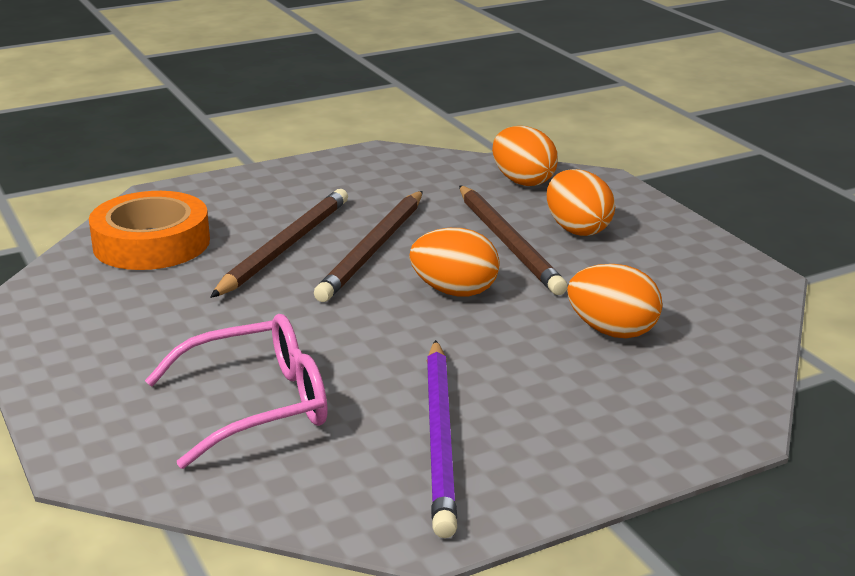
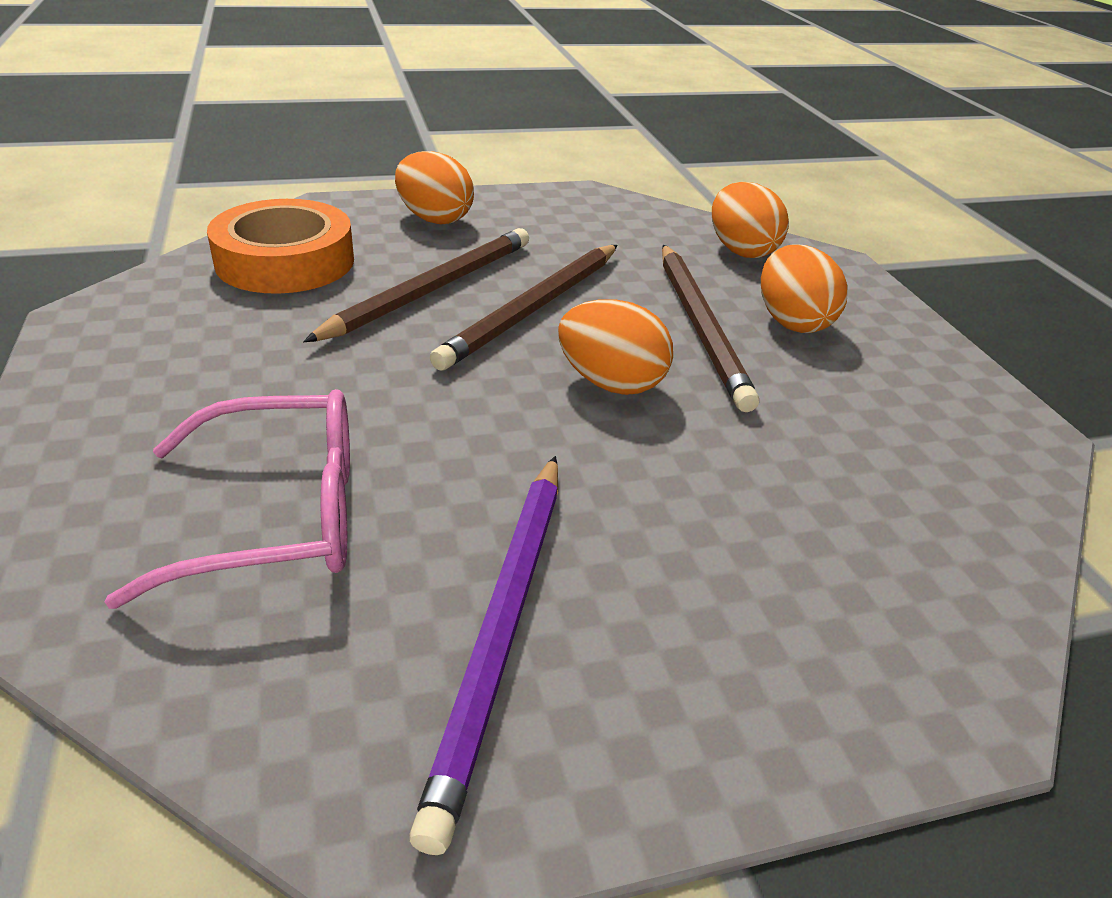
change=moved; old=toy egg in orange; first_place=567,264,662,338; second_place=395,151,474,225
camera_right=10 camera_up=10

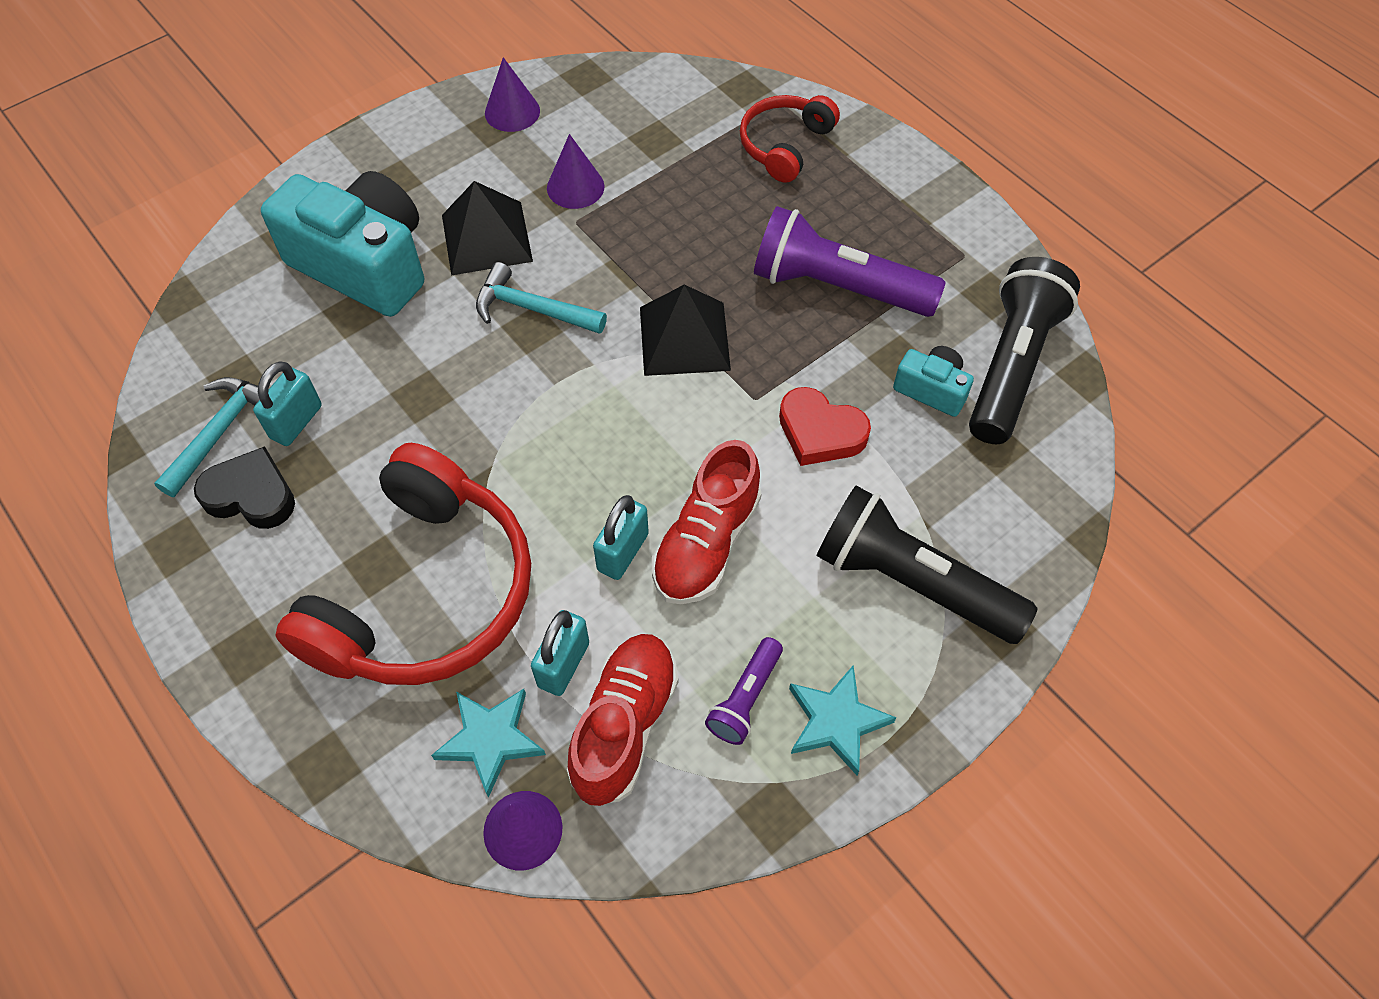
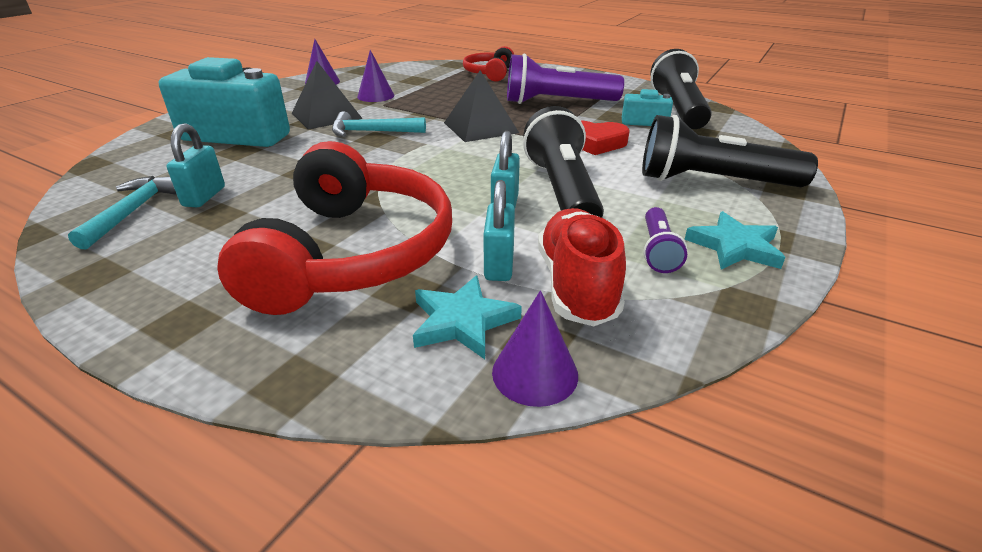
change=removed; old=heart in jet-black; first_place=194,446,295,529
change=replaced; old=sneaker in scarlet; new=flashlight in jet-black; first_place=652,440,762,604; second_place=523,106,604,218
camera_right=-20 camera_up=-25

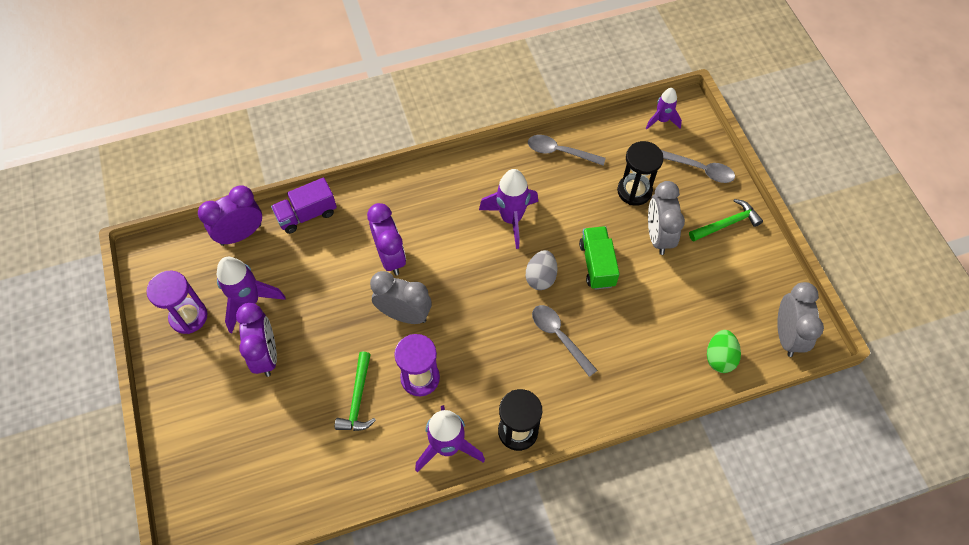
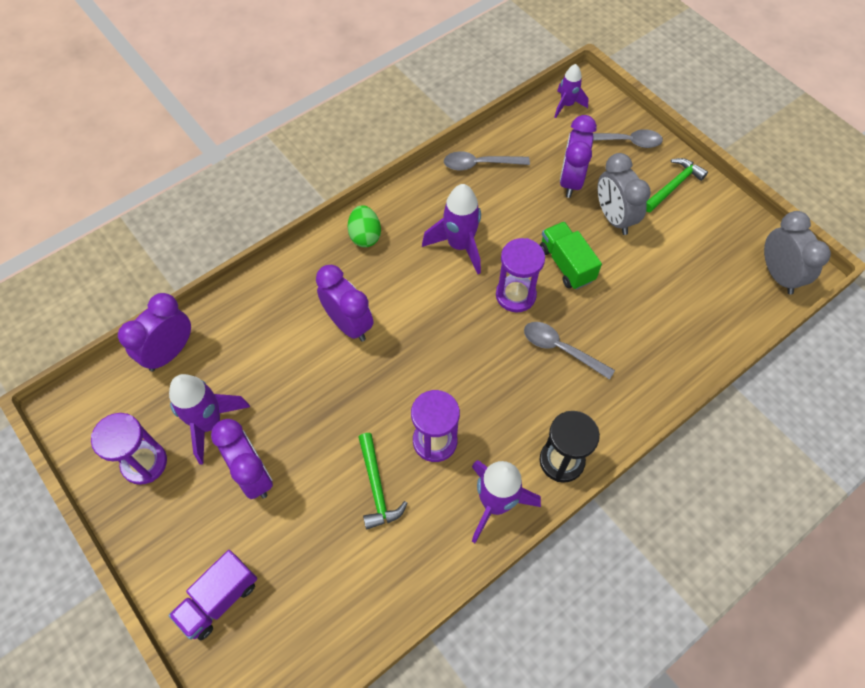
change=removed; old=bedside clock in ash-grey; first_place=370,271,432,324
change=moved; old=lorry in purple; first_place=271,177,337,234; second_place=169,550,257,641
change=moved; old=toy egg in emerald; first_place=707,330,741,373; second_place=348,205,381,247
change=replaced; old=toy egg in ash-grey; new=sandglass in purple; first_place=526,250,557,290; second_place=496,238,545,313
change=replaced; old=sandglass in jet-black; new=bedside clock in purple; first_place=617,141,663,206; second_place=560,115,597,198
camera_right=-20 camera_up=0

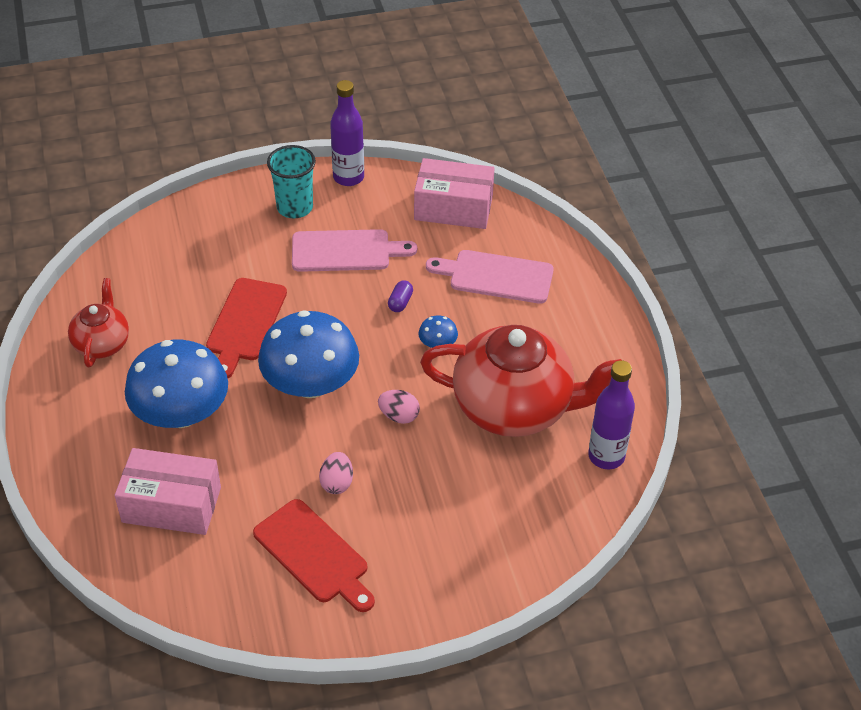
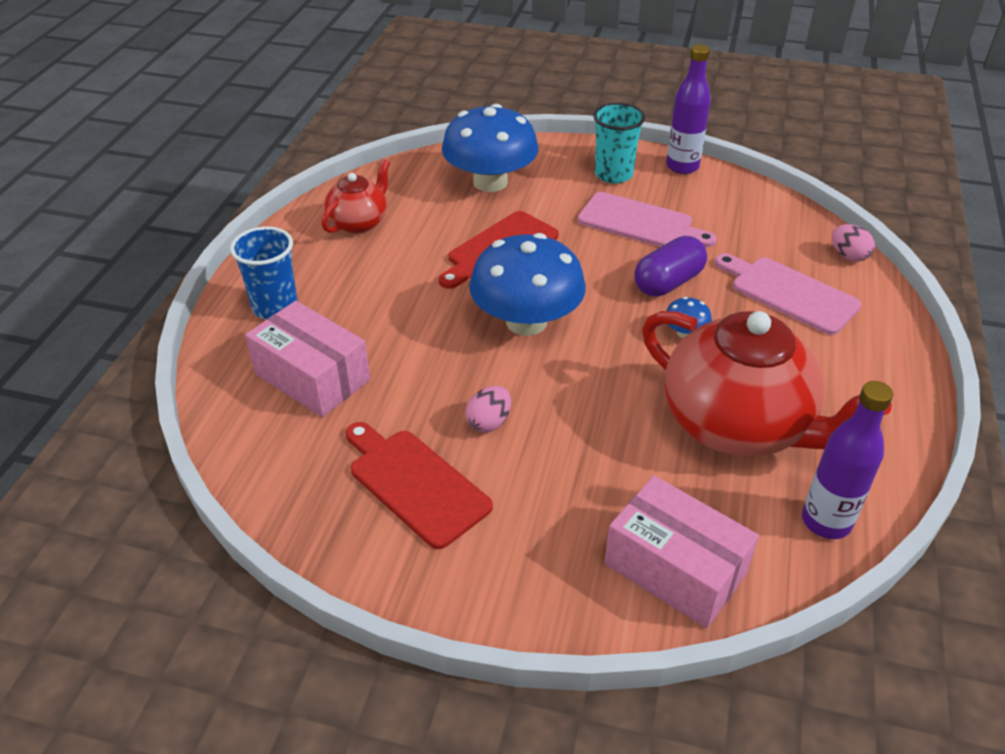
change=added; new=cup in royal blue; second_place=230,226,298,320
change=moved; old=fungus in royal blue; first_place=125,340,228,428; second_place=442,104,539,192
change=moved; old=toy egg in pink; first_place=378,390,420,424; second_place=832,224,875,262
change=moved; old=parcel in pink; first_place=414,158,495,229; second_place=604,476,759,628
change=turned; old=cutting board in scarlet; first_place=253,499,375,612; second_place=346,422,493,549; degrees=150
change=resized; old=pill in purple; first_place=388,280,413,312; second_place=634,236,707,297; factor=1.98
camera_right=30 camera_up=-5

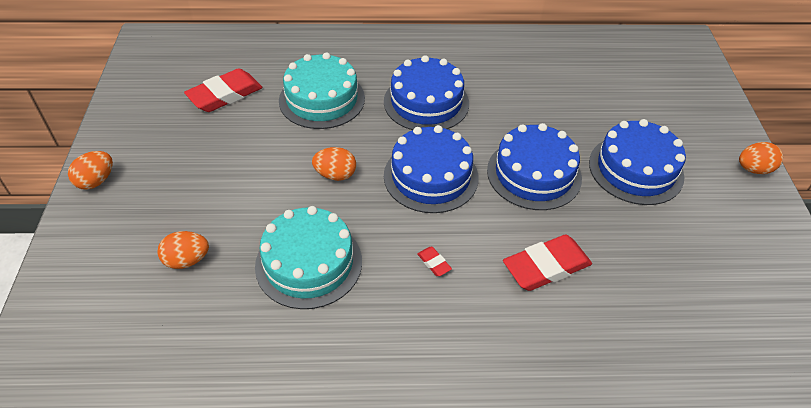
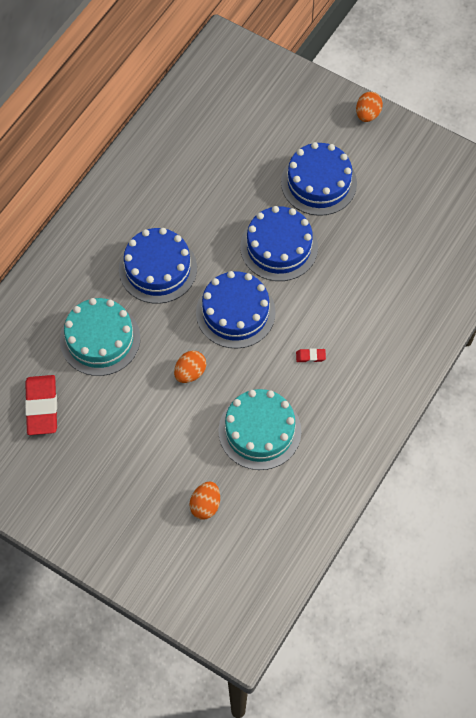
change=removed; old=toy egg in orange; first_place=68,151,113,190
change=removed; old=gum eraser in scarlet; first_place=503,235,592,291
camera_right=-55 camera_up=15

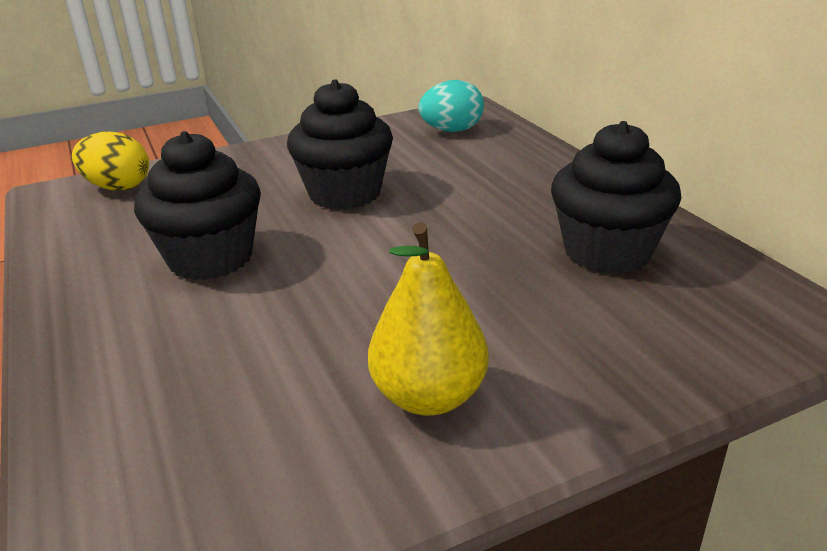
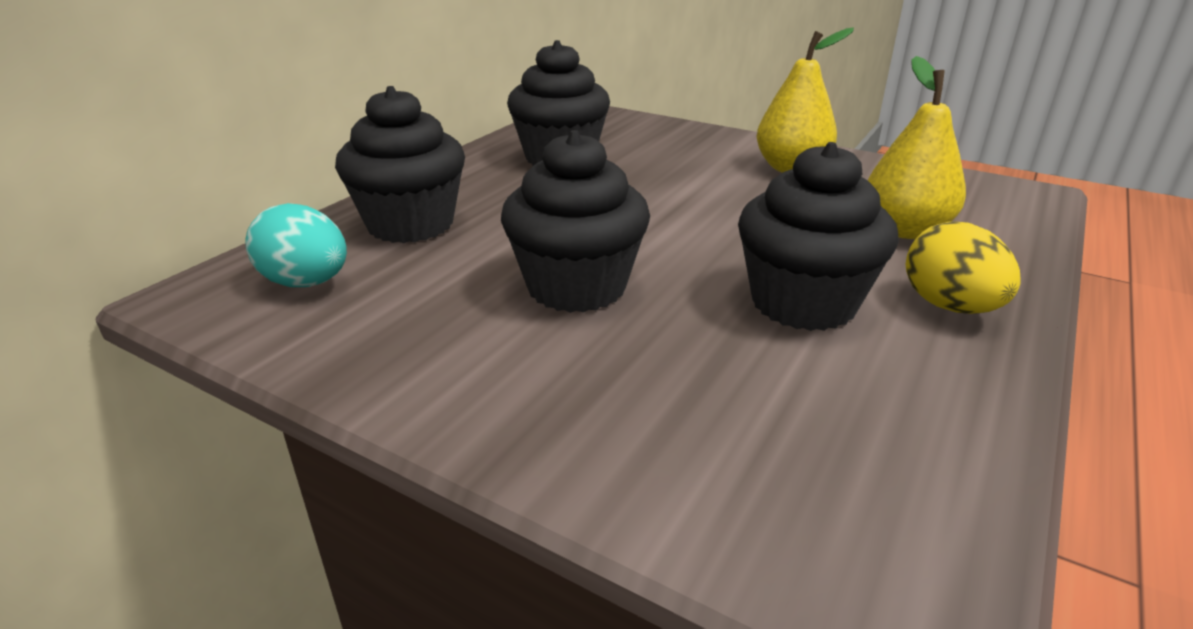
change=added; new=cupcake in jet-black; second_place=335,86,465,243
change=added; new=toy pear in golden; second_place=867,56,966,239
change=moved; old=toy egg in golden; first_place=72,132,149,190; second_place=906,222,1021,314
camera_right=-125 camera_up=0

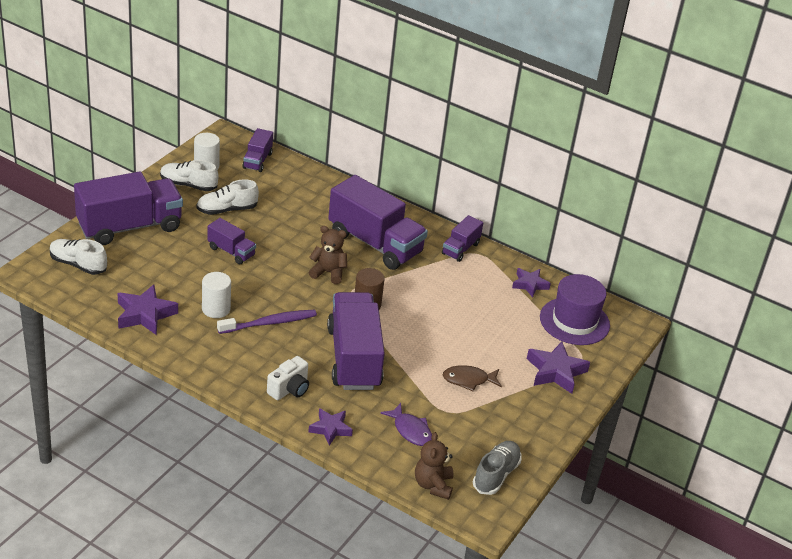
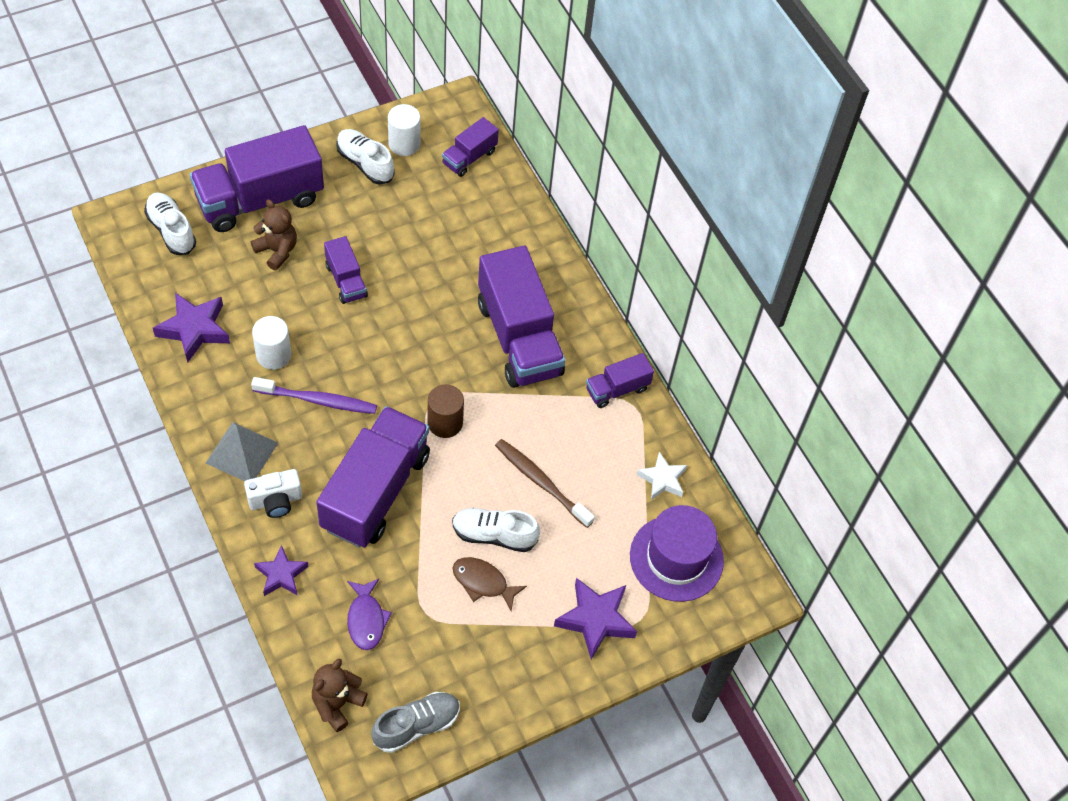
change=added; new=pyramid in ash-grey; second_place=206,422,278,481
change=added; new=toothbrush in brown; second_place=495,439,595,528
change=moved; old=sneaker in white; first_place=196,179,259,215; second_place=452,508,540,552
change=moved; old=teddy bear in brown; first_place=309,226,347,284; second_place=251,199,297,271
change=recoloured; old=star in purple; new=star in white; first_place=512,268,551,298; second_place=637,452,687,500
change=turned; old=lorry in purple; first_place=74,171,183,245; second_place=190,125,324,232; degrees=150
camera_right=30 camera_up=20

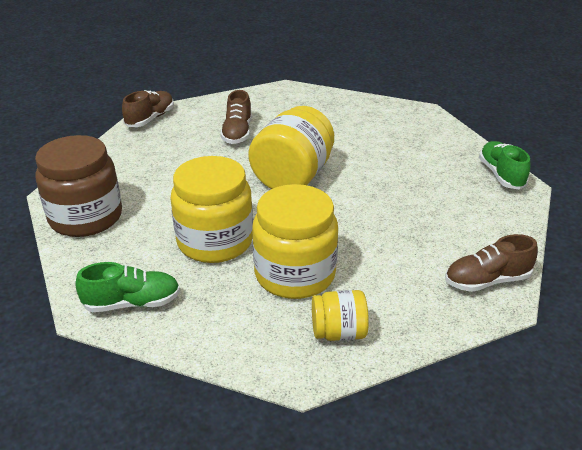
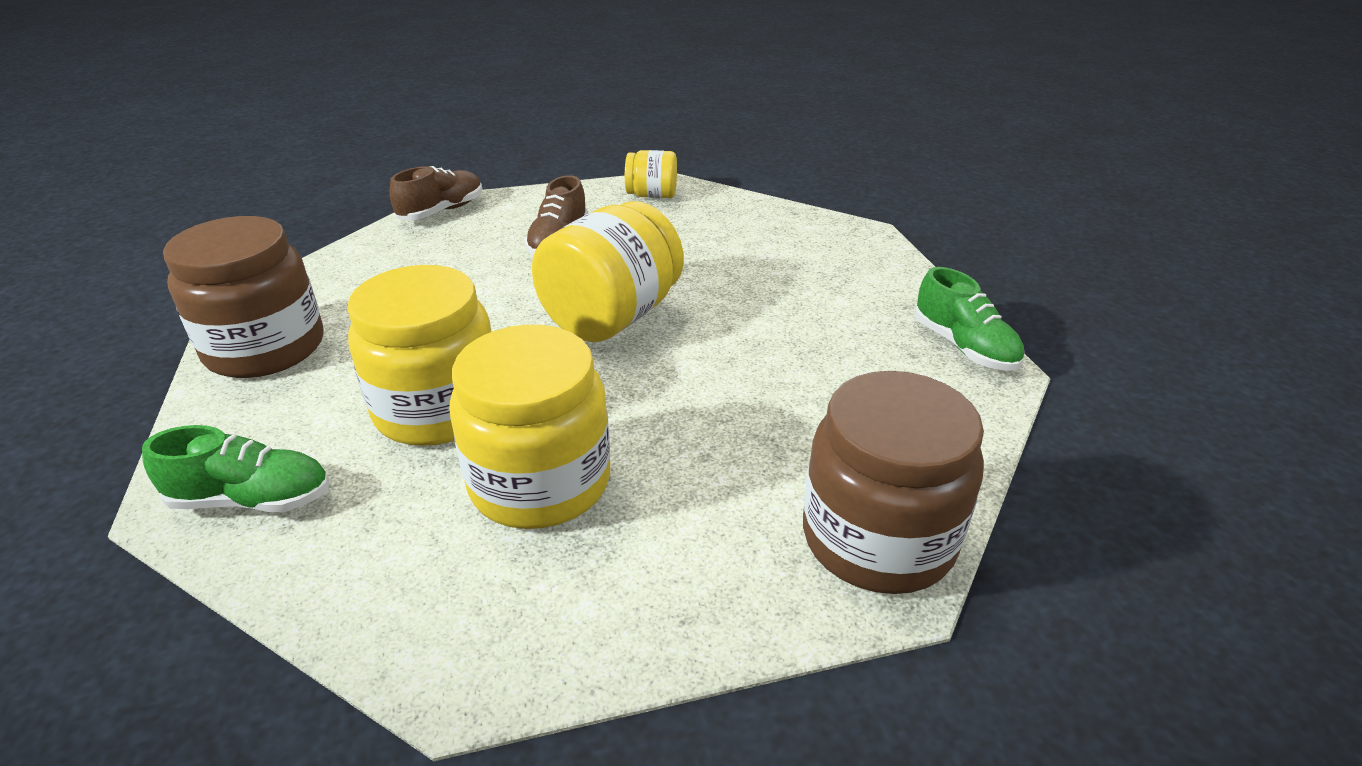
change=moved; old=jam jar in golden; first_place=312,290,369,341; second_place=625,150,677,198
change=replaced; old=sneaker in brown; new=jam jar in brown; first_place=445,234,538,292; second_place=803,371,984,594
change=turned; old=sneaker in emerald; first_place=479,141,530,190; second_place=915,267,1024,371; degrees=150
camera_right=10 camera_up=0

